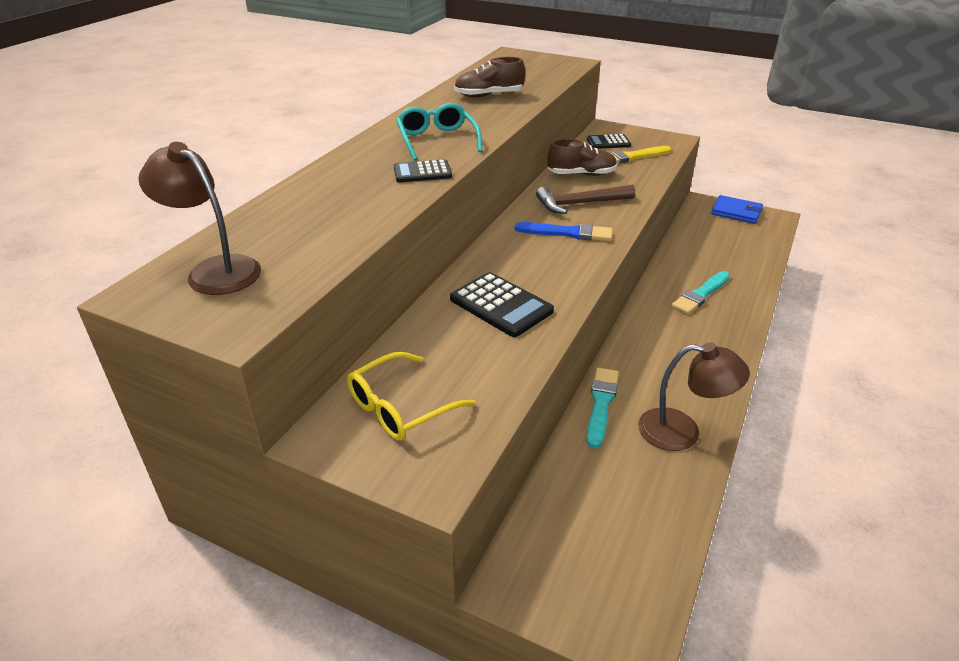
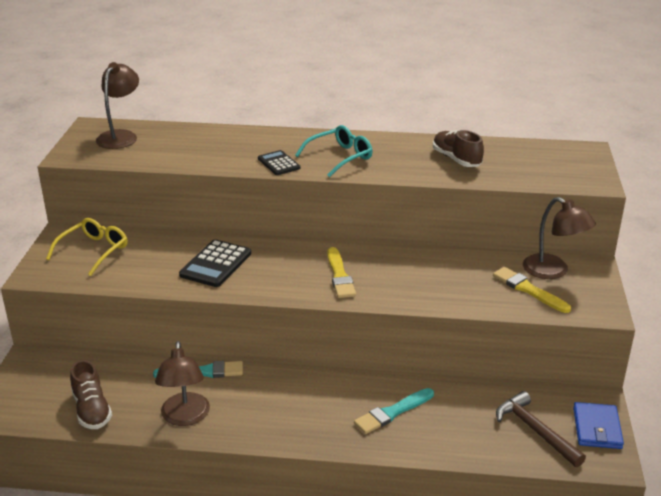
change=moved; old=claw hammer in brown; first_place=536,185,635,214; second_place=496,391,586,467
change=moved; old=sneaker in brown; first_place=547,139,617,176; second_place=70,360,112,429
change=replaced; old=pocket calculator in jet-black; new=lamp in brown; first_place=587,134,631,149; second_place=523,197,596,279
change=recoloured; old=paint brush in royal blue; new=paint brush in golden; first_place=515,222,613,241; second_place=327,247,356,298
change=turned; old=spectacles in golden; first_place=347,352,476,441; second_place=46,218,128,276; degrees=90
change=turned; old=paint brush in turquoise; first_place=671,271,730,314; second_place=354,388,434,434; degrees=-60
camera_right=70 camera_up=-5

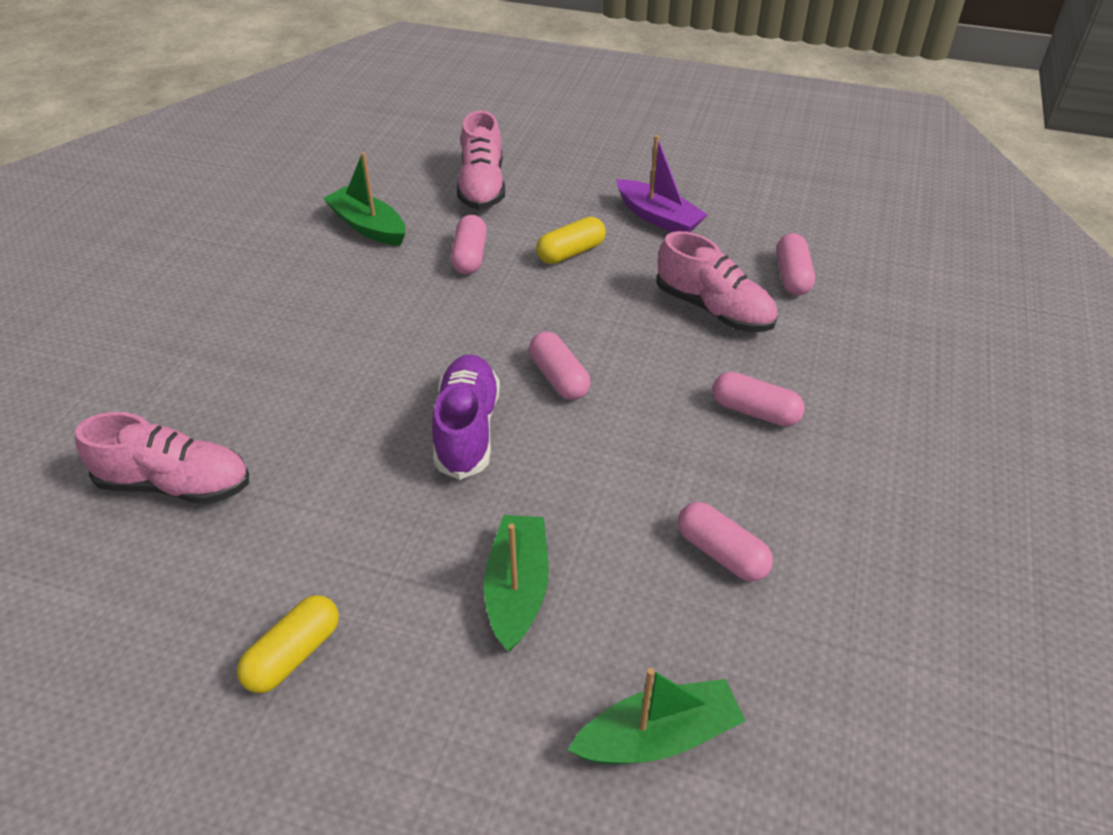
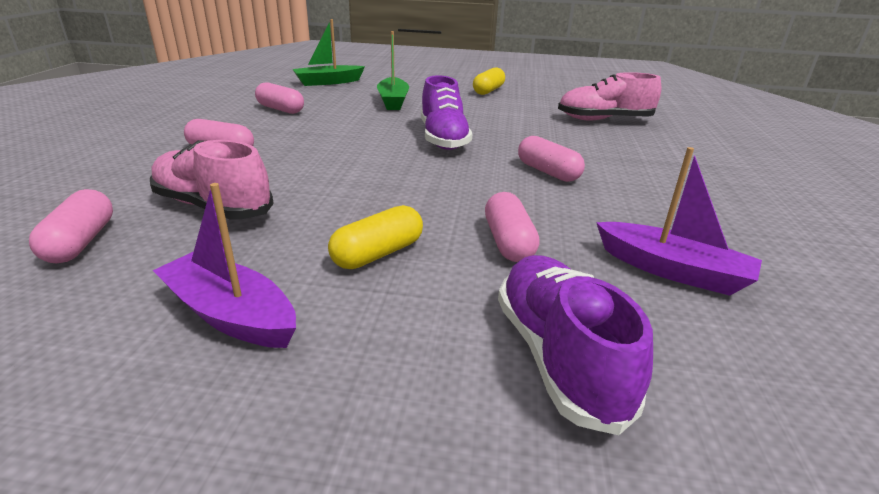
change=moved; old=pill in pink; first_place=529,331,590,400; second_place=518,136,585,182
change=recoloured; old=toy boat in emerald; new=toy boat in purple; first_place=323,152,406,246; second_place=596,147,762,296
change=recoloured; old=sneaker in pink; new=sneaker in purple; first_place=457,111,505,210; second_place=498,255,653,435
camera_right=170 camera_up=-15

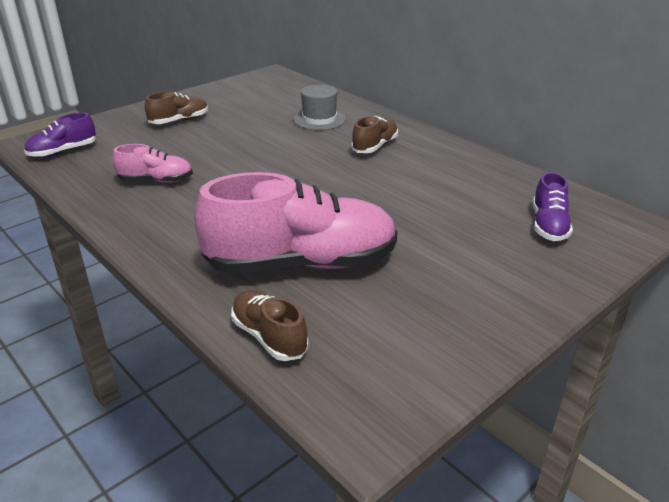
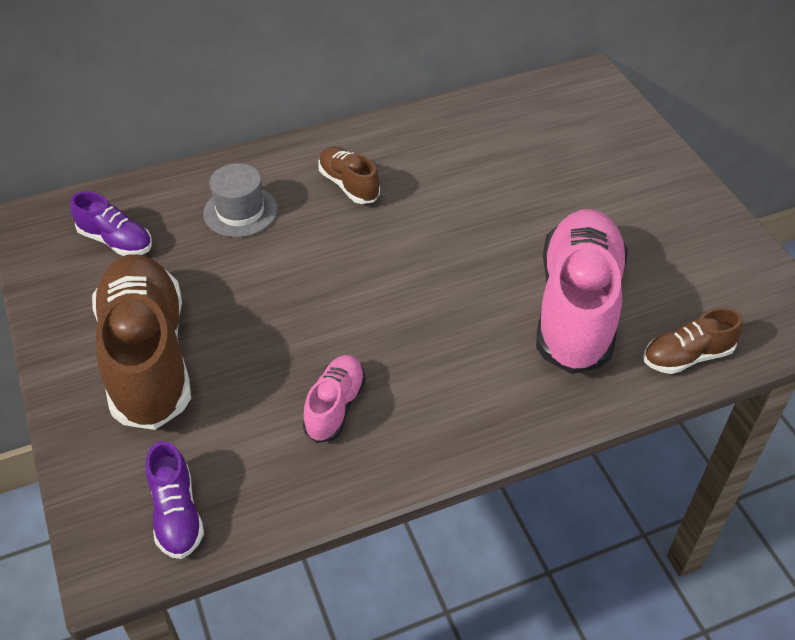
change=moved; old=sneaker in purple; first_place=533,172,573,241; second_place=70,191,152,256
change=resized; old=sneaker in brown; first_place=145,92,208,124; second_place=92,254,191,430; factor=2.09
camera_right=-70 camera_up=15

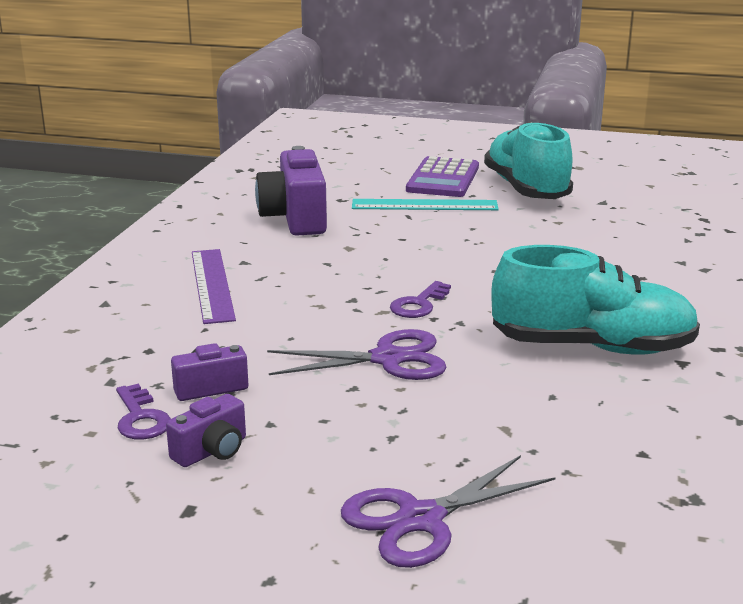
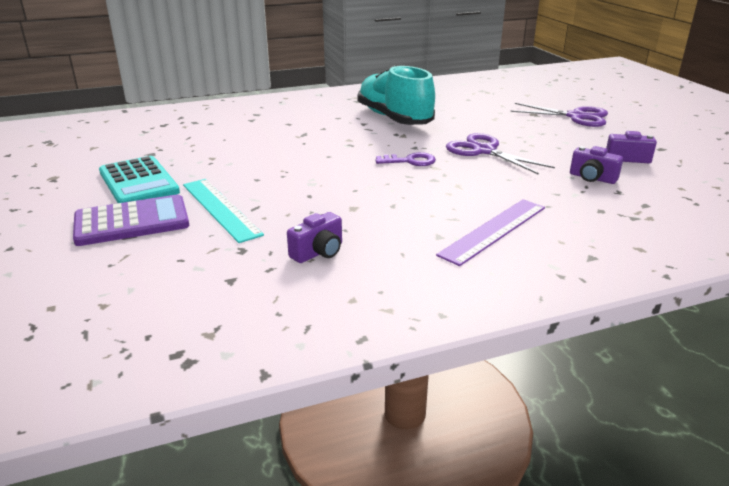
change=removed; old=latchkey in purple; first_place=116,384,171,440
change=replaced; old=sneaker in turquoise; new=pocket calculator in turquoise; first_place=484,121,573,199; second_place=99,156,180,203
change=resized; old=compact camera in purple; first_place=255,146,327,236; second_place=287,212,342,263; factor=0.51
camera_right=-125 camera_up=5

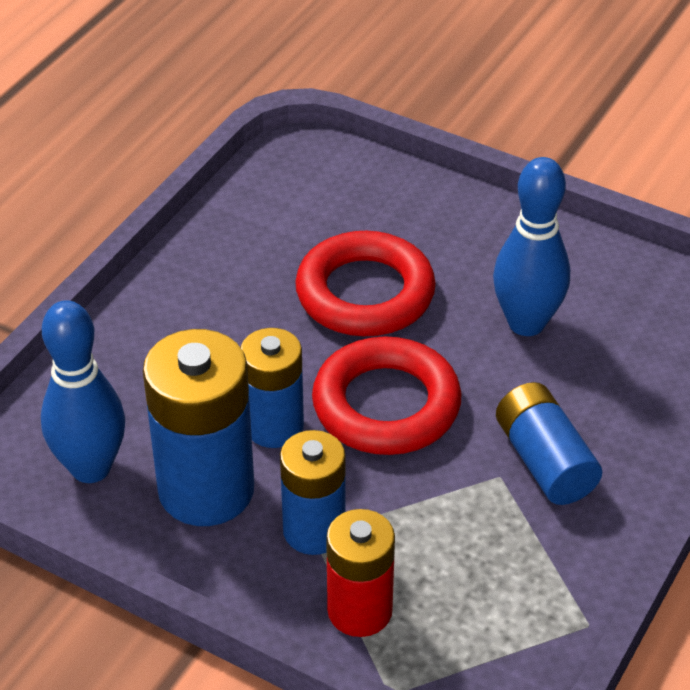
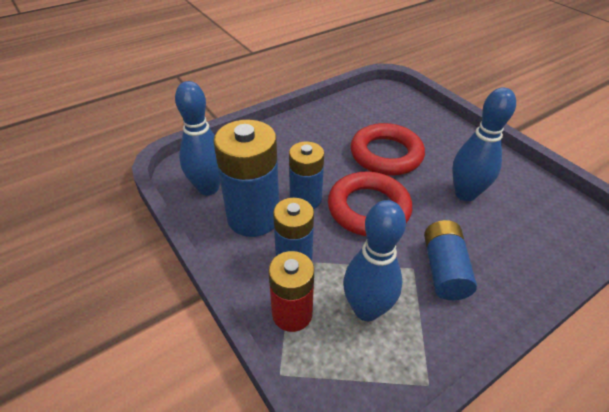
change=added; new=bowling pin in royal blue; second_place=343,200,406,321
camera_right=25 camera_up=0

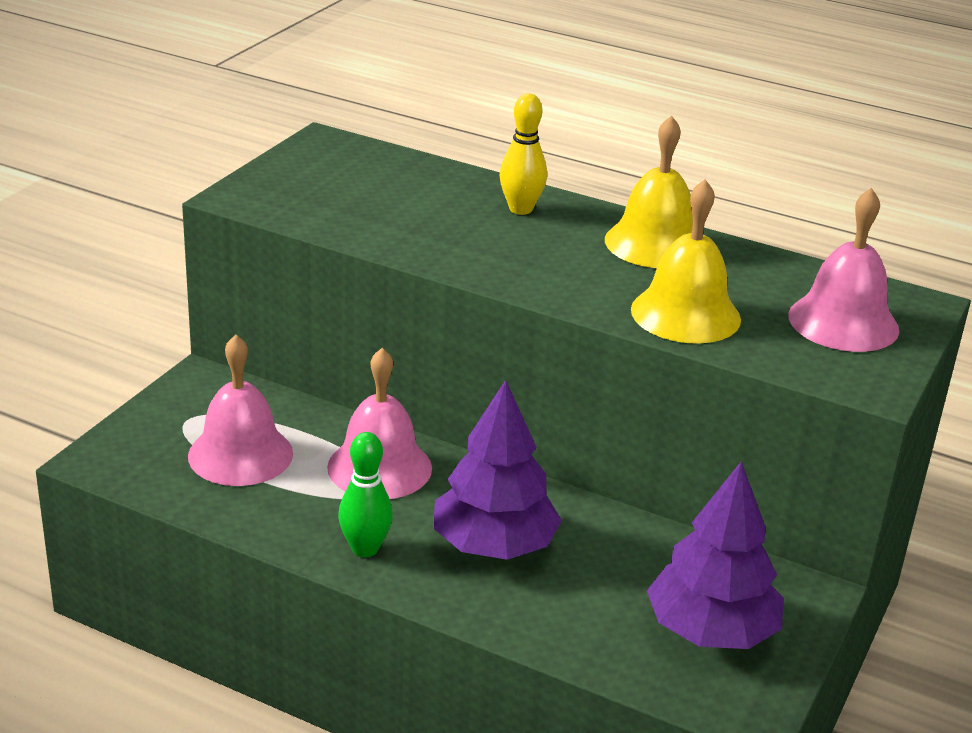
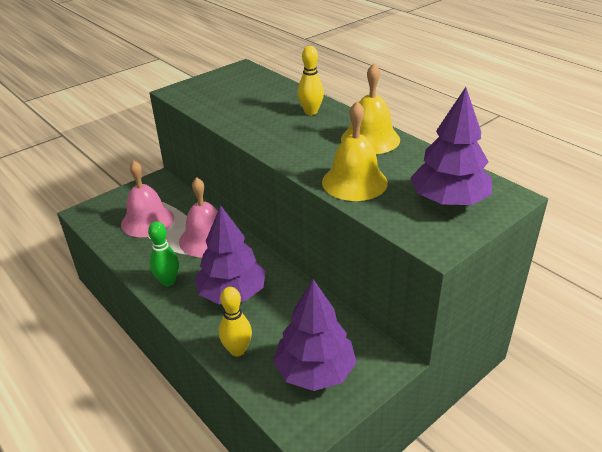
change=added; new=bowling pin in golden; second_place=219,287,252,356
change=replaced; old=hand bell in pink; new=tree in purple; first_place=788,188,899,352; second_place=410,87,492,206
camera_right=25 camera_up=5

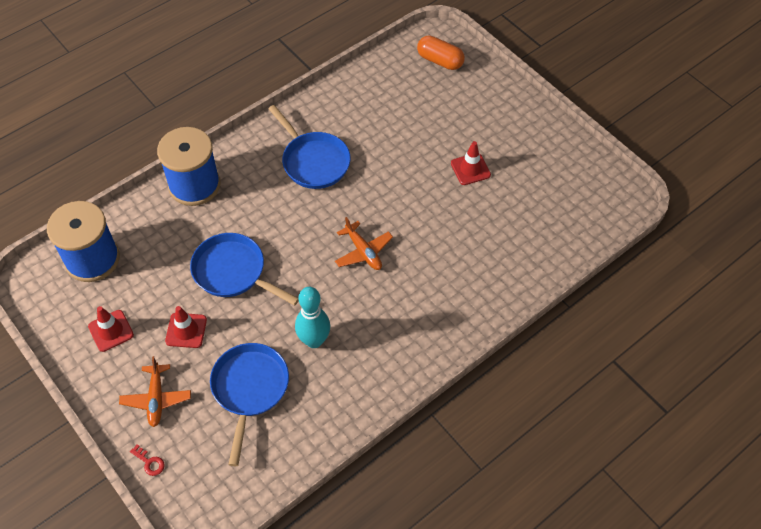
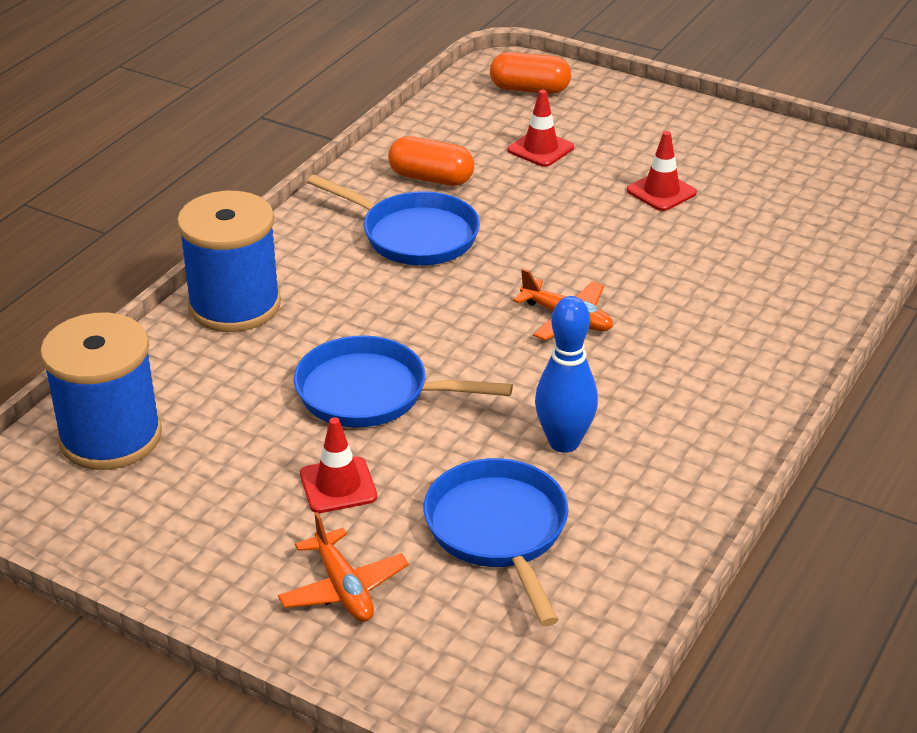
change=removed; old=latchkey in scarlet; first_place=130,444,165,476
change=added; new=pill in orange; second_place=388,136,474,186
change=moved; old=road cone in scarlet; first_place=88,306,134,352; second_place=508,90,574,167
change=recoloured; old=bowling pin in turquoise; new=bowling pin in royal blue; first_place=295,287,330,348; second_place=535,296,598,453
camera_right=-20 camera_up=-20

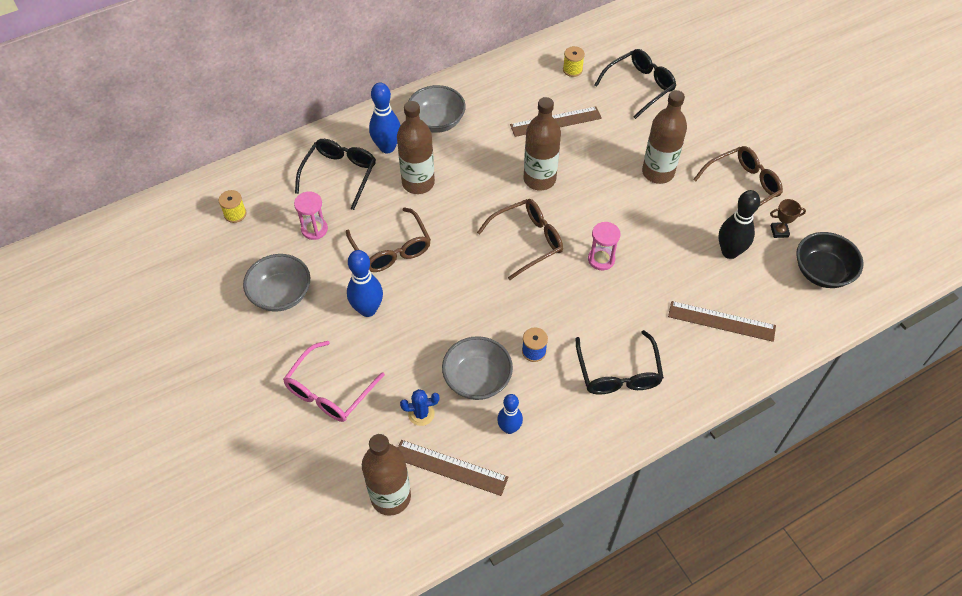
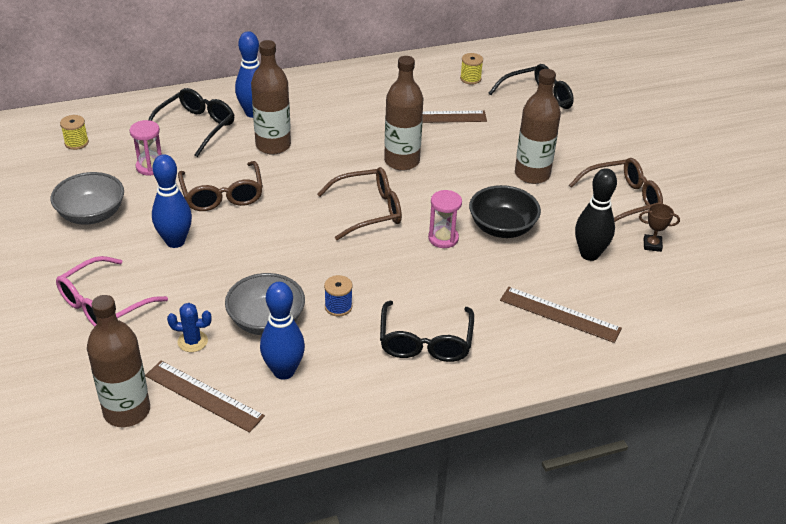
change=removed; old=deep dish in ash-grey; first_place=408,85,466,133
change=moved; old=deep dish in jet-black; first_place=796,232,864,288; second_place=469,185,541,238
change=resized; old=bowling pin in royal blue; first_place=497,394,523,434; second_place=260,282,305,380; factor=1.52
camera_right=10 camera_up=-15

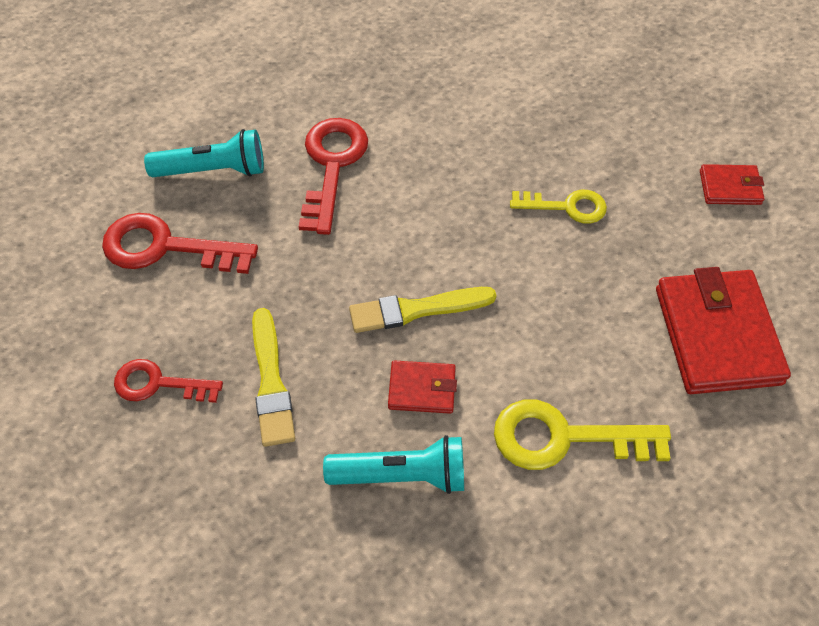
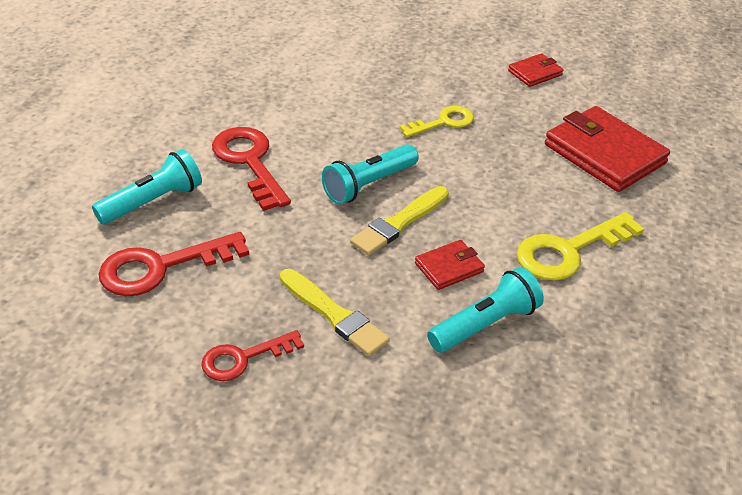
change=added; new=flashlight in turquoise; second_place=322,144,419,204
camera_right=-35 camera_up=-15

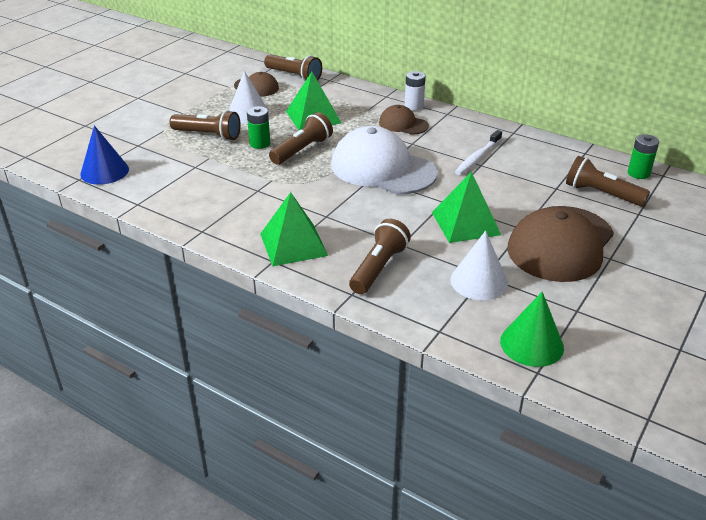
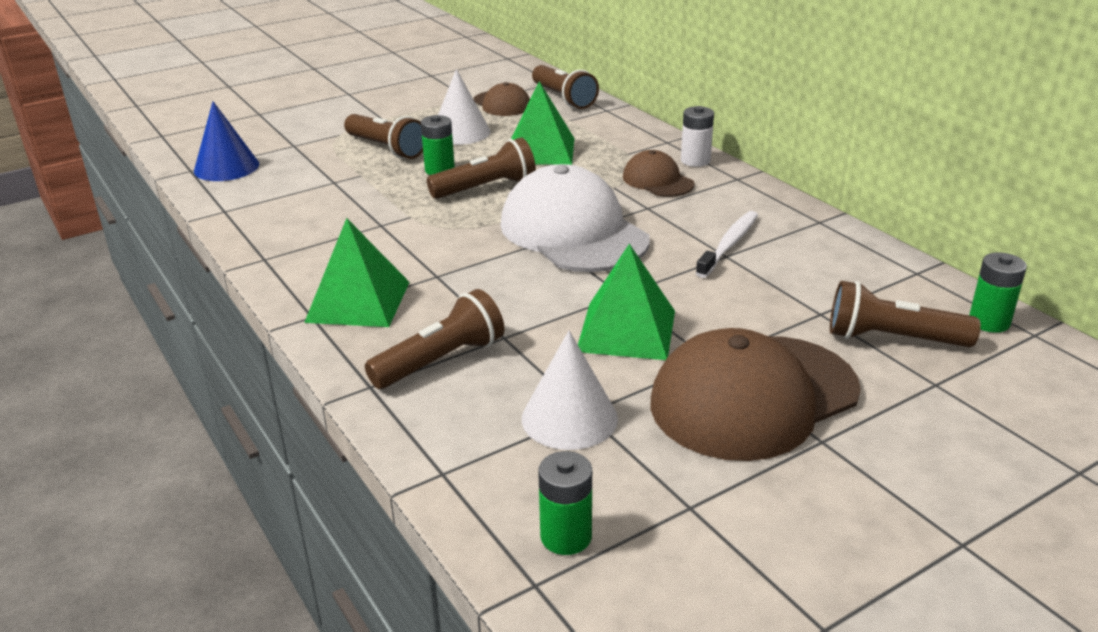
change=replaced; old=cone in emerald; new=AA battery in emerald; first_place=500,292,564,367; second_place=538,451,592,555
change=turned; old=toothbrush in white; first_place=455,130,502,175; second_place=696,211,758,278; degrees=150
change=turned; old=flashlight in brown; first_place=566,156,650,206; second_place=830,281,981,347; degrees=-45
camera_right=25 camera_up=-5

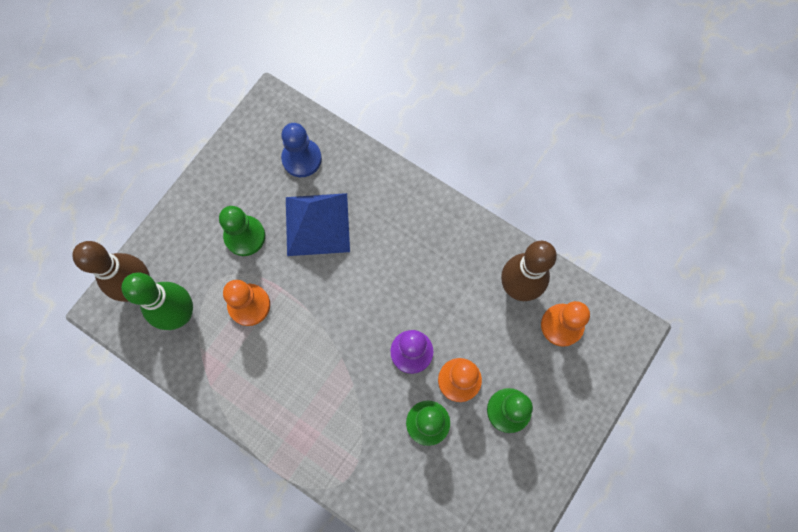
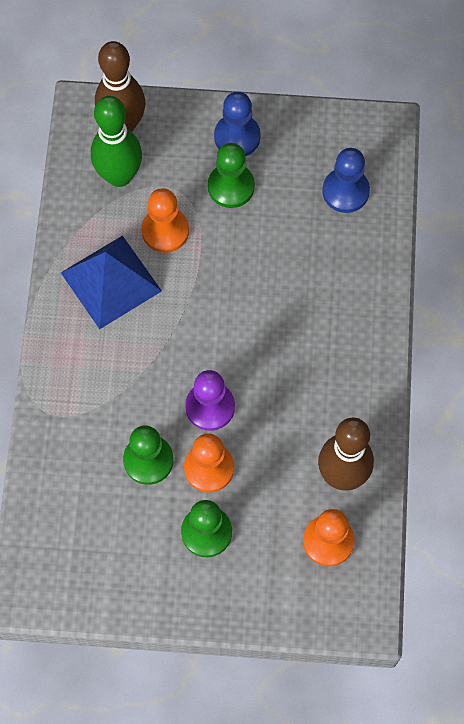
change=added; new=game pawn in royal blue; second_place=214,92,260,156
change=moved; old=pyramid in royal blue; first_place=286,193,350,256; second_place=61,235,162,329
camera_right=60 camera_up=-5

